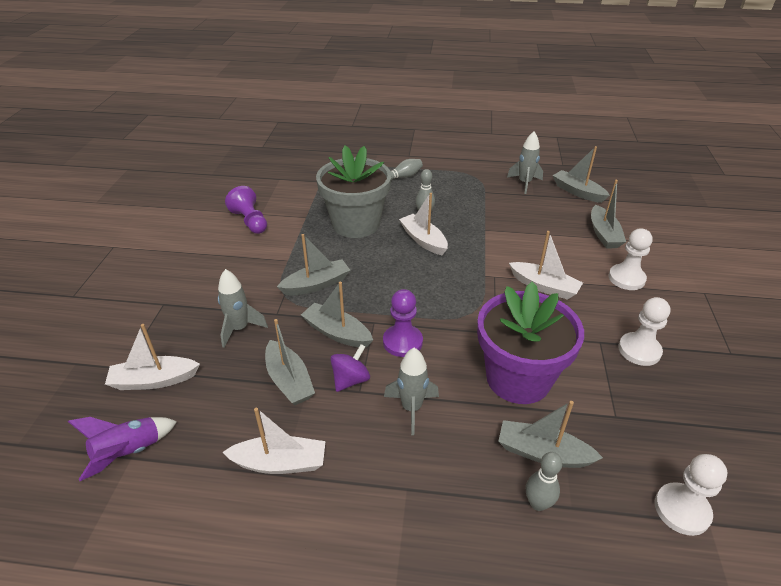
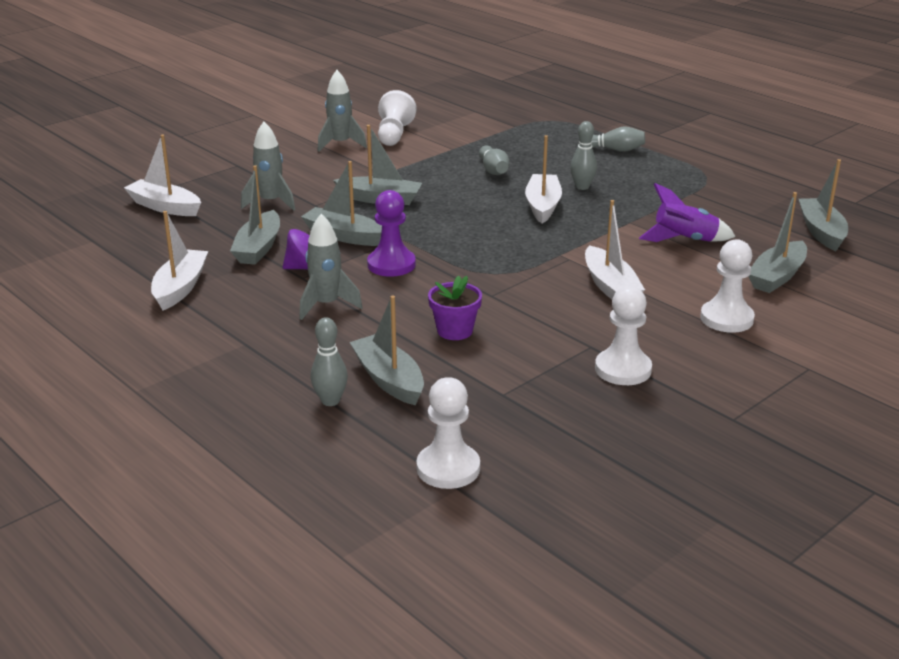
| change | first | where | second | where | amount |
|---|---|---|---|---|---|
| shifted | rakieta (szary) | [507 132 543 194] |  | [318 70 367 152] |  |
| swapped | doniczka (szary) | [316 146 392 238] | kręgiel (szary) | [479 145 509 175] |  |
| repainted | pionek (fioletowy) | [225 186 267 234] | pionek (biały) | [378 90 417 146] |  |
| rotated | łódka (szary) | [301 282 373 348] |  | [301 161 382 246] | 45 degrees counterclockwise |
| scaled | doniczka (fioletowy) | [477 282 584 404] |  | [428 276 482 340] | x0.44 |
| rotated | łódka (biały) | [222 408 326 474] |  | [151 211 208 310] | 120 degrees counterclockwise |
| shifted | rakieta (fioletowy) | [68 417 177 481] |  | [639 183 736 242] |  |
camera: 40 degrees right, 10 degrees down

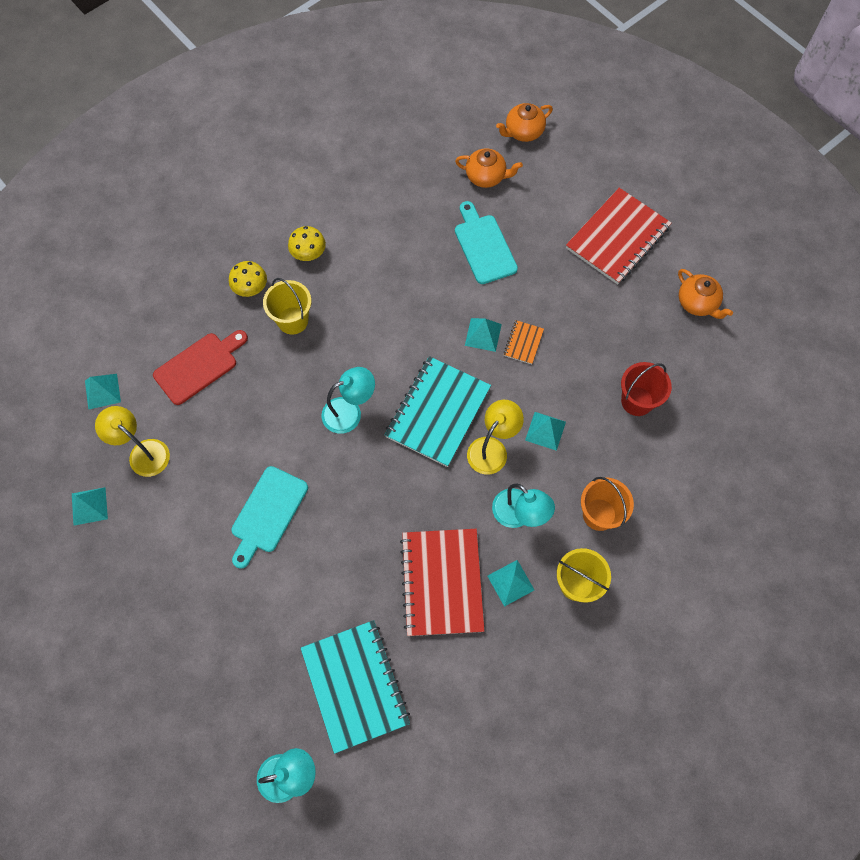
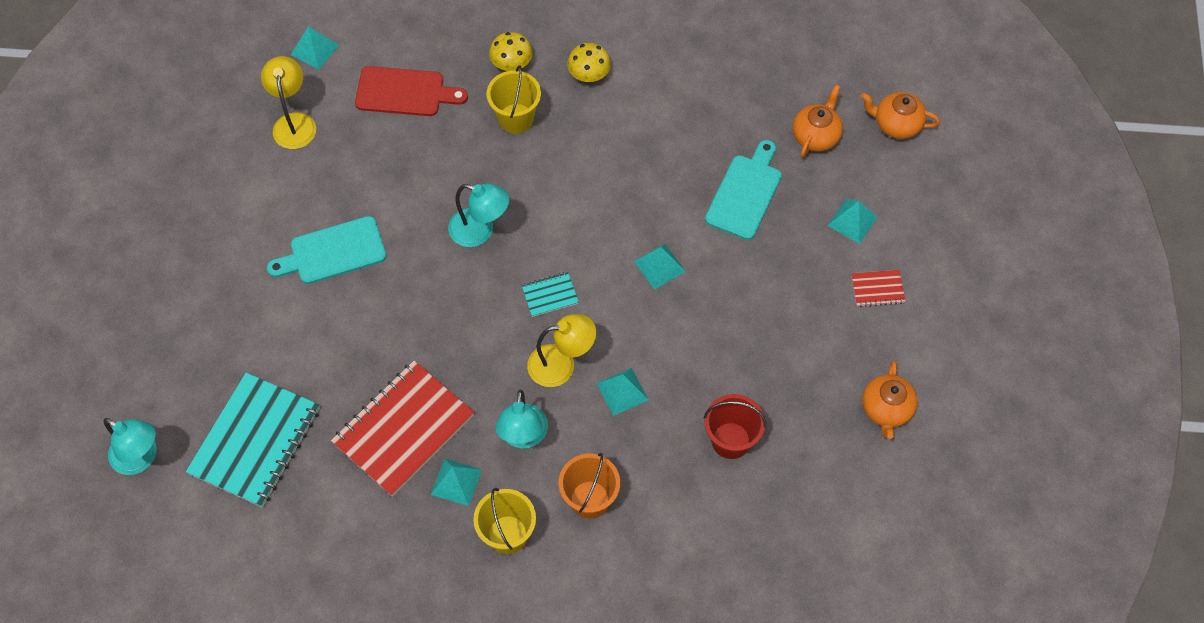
| change | first | where | second | where | amount |
|---|---|---|---|---|---|
| rotated | imbryk (pomarańczowy) | [455 148 523 188] |  | [793 85 843 157] | 120 degrees counterclockwise |
| scaled | zeszyt (czerwony) | [566 188 671 284] |  | [851 270 906 307] | x0.44 |
| gone | zeszyt (pomarańczowy) | [504 320 544 364] |  |  |  |
| scaled | zeszyt (turkusowy) | [385 356 491 467] |  | [521 272 579 317] | x0.44 |
| shifted | piramida (turkusowy) | [72 487 108 526] |  | [827 199 878 244] |  |
camera: 45 degrees right, 5 degrees down

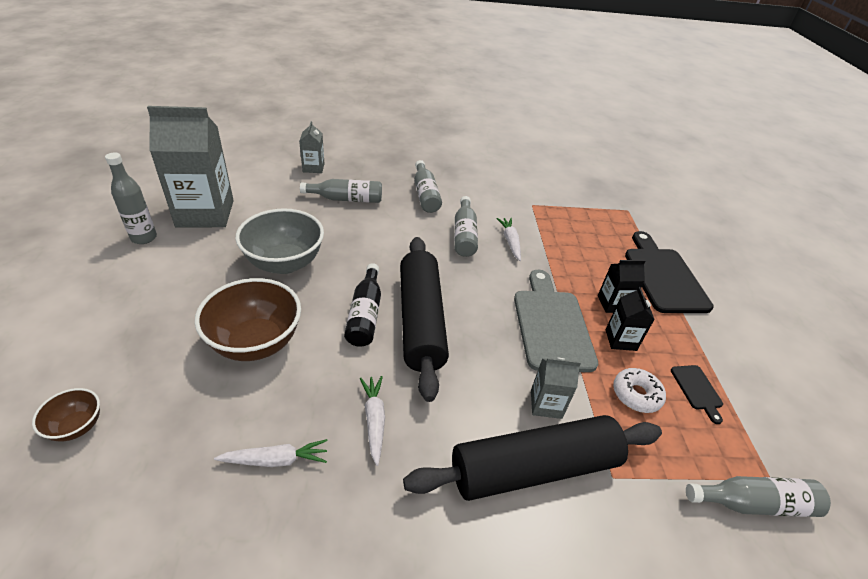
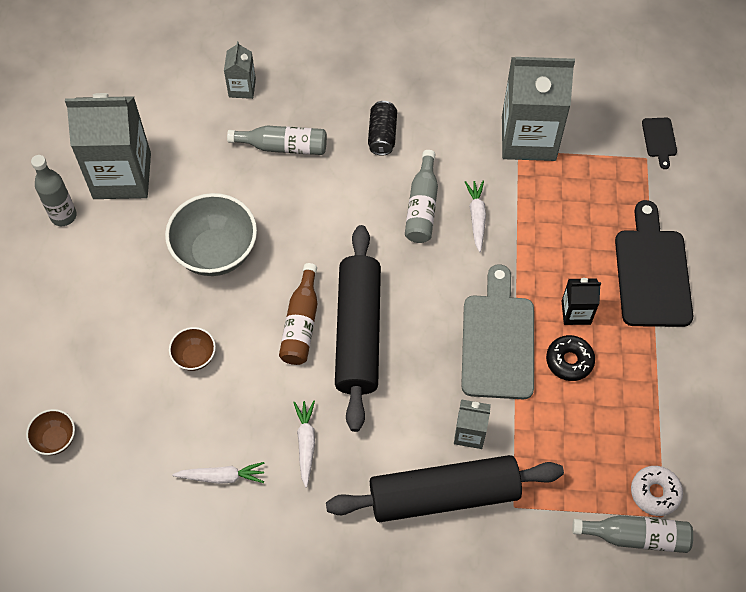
| change | first | where | second | where | amount |
|---|---|---|---|---|---|
| swapped | butelka (szary) | [414 160 442 213] | puszka (czarny) | [368 101 397 156] |  |
| repainted | butelka (czarny) | [344 263 381 347] | butelka (brązowy) | [279 263 317 365] |  |
| scaled | miska (brązowy) | [195 278 301 361] |  | [169 327 216 371] | x0.50 |
| swapped | karton mleka (czarny) | [606 287 655 351] | donut (czarny) | [546 335 595 381] |  |
| shifted | deska do krojenia (czarny) | [671 365 723 424] |  | [642 118 677 169] |  |
| shifted | donut (biały) | [613 368 666 413] |  | [631 466 683 516] |  |
| new |  |  | karton mleka (szary) | [502 57 575 161] |  |
camera: 10 degrees right, 20 degrees up

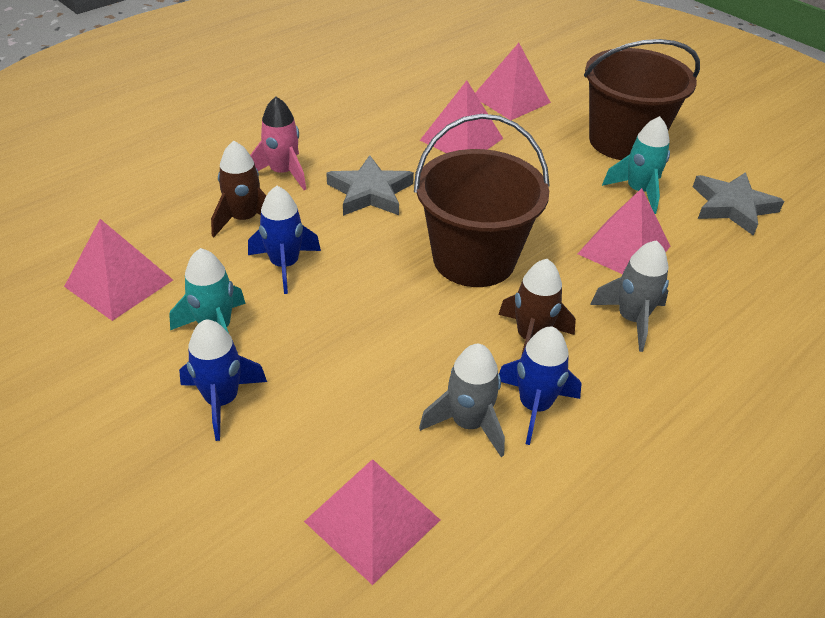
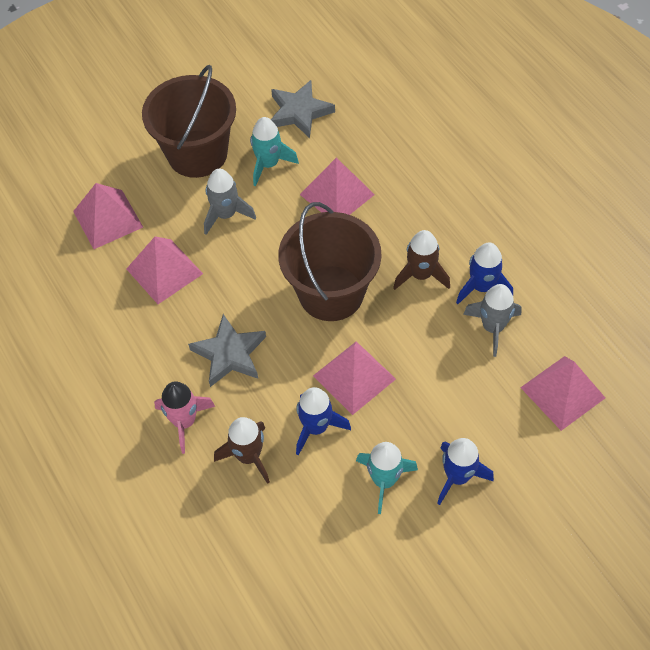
| change | first | where | second | where | amount |
|---|---|---|---|---|---|
| shifted | piramida (różowy) | [64 219 173 321] |  | [313 341 396 415] |  |
| shifted | rakieta (szary) | [590 240 669 352] |  | [204 169 256 235] |  |
camera: 75 degrees left, 15 degrees up

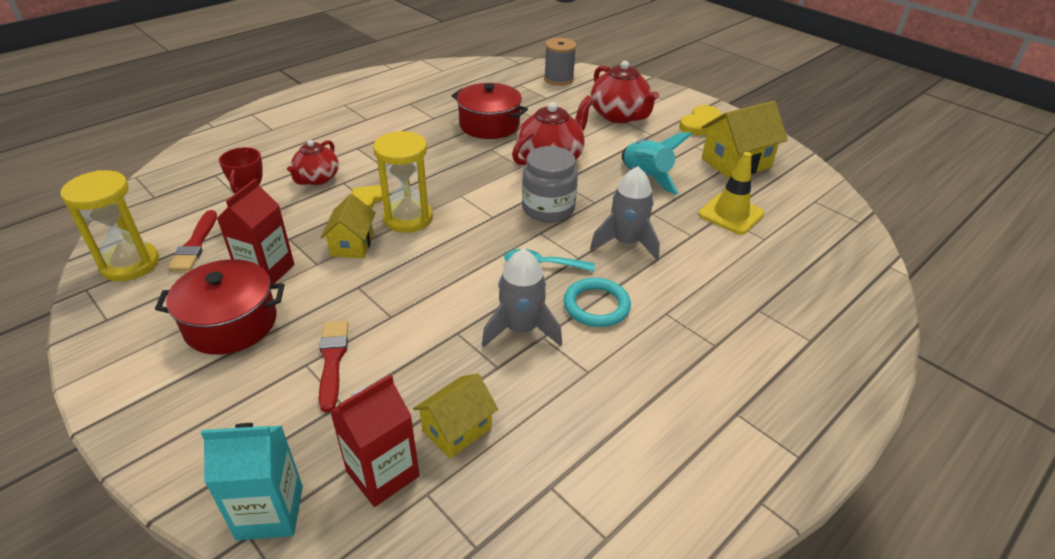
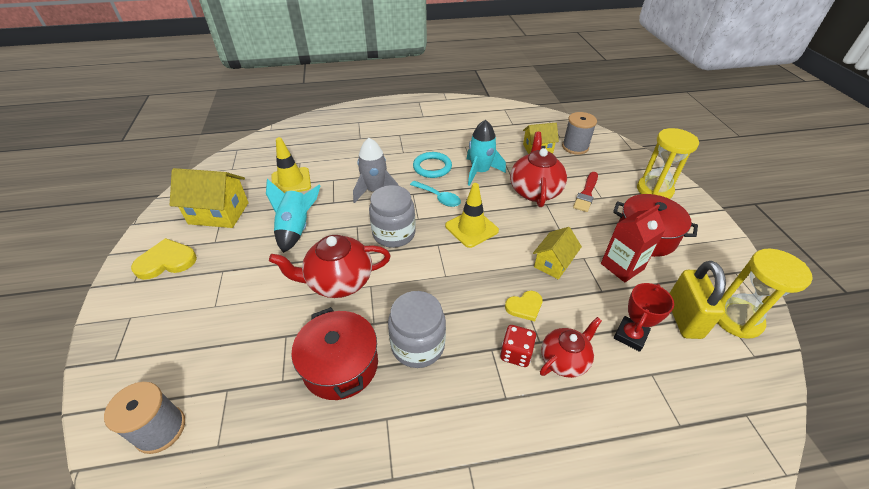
| change | first | where | second | where | amount |
|---|---|---|---|---|---|
| shifted | imbryk (czerwony) | [591 61 659 123] |  | [510 132 567 207] |  |
| shifted | klepsydra (żółty) | [373 131 433 233] |  | [637 128 699 199] |  |
| swapped | pędzel (czerwony) | [168 210 217 271] | kłódka (żółty) | [669 261 726 339] |  |
| repainted | rakieta (szary) | [482 249 562 348] | rakieta (turkusowy) | [467 120 506 186] |  |
| swapped | karton mleka (czerwony) | [330 374 420 507] | szpulka (szary) | [562 112 597 155] |  |
| gone | karton mleka (turkusowy) | [201 423 303 540] |  |  |  |
| new |  |  | pachołek (żółty) | [445 183 499 248] |  |
| new |  |  | słoik (szary) | [388 291 446 368] |  |
| new |  |  | kostka do gry (czerwony) | [500 325 536 367] |  |
camera: 145 degrees left, 5 degrees up

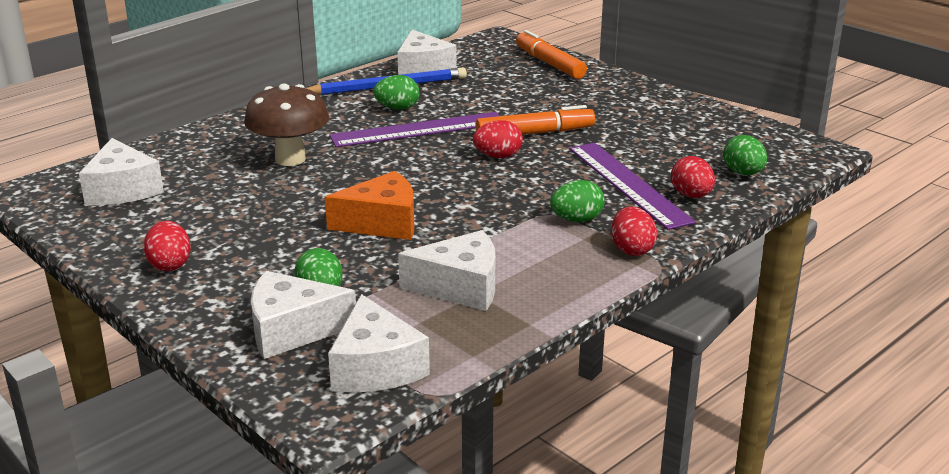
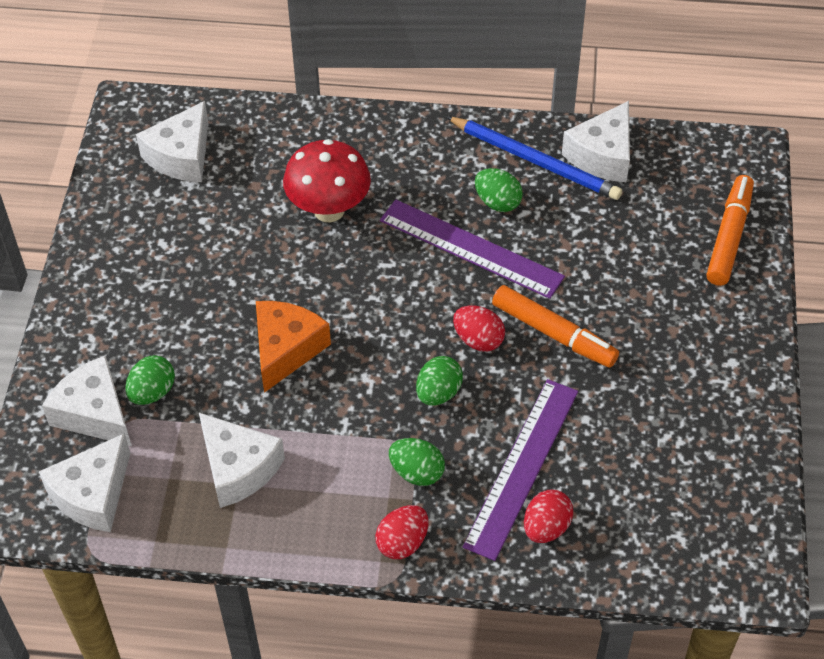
| change | first | where | second | where | amount |
|---|---|---|---|---|---|
| repainted | grzyb (brązowy) | [244 83 329 166] | grzyb (czerwony) | [283 139 371 222] |  |
| shifted | jajko (zielony) | [723 135 767 175] |  | [416 356 463 406] |  |
| rotated | ser (pomarańczowy) | [325 171 414 240] |  | [256 301 331 393] | 105 degrees counterclockwise |
| gone | jajko (czerwony) | [144 221 191 271] |  |  |  |
camera: 50 degrees right, 25 degrees up

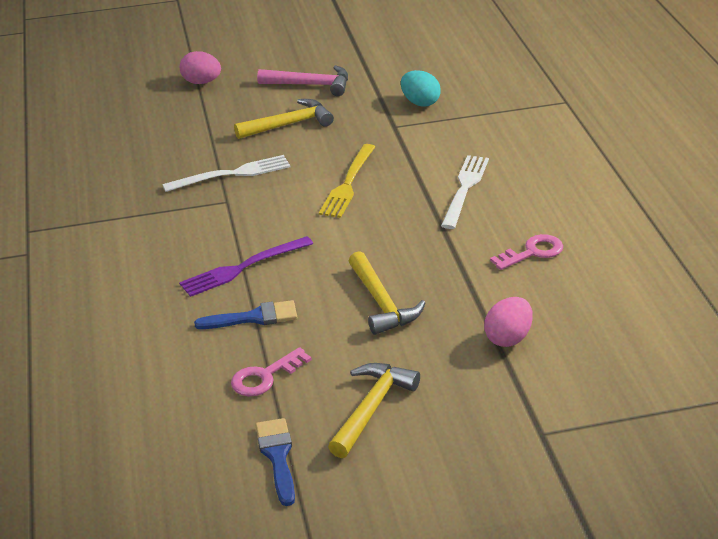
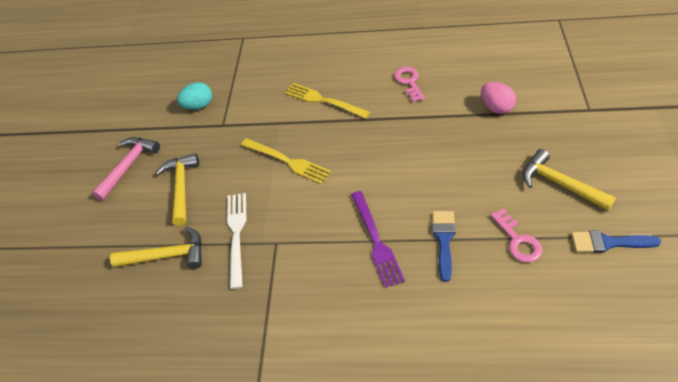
| change | first | where | second | where | amount |
|---|---|---|---|---|---|
| gone | jajko (różowy) | [180 51 221 84] |  |  |  |
| repainted | widelec (biały) | [441 155 489 229] | widelec (żółty) | [285 83 370 119] |  |
| shifted | młotek (żółty) | [349 251 425 335] |  | [110 226 202 269] |  |
camera: 70 degrees left, 15 degrees up

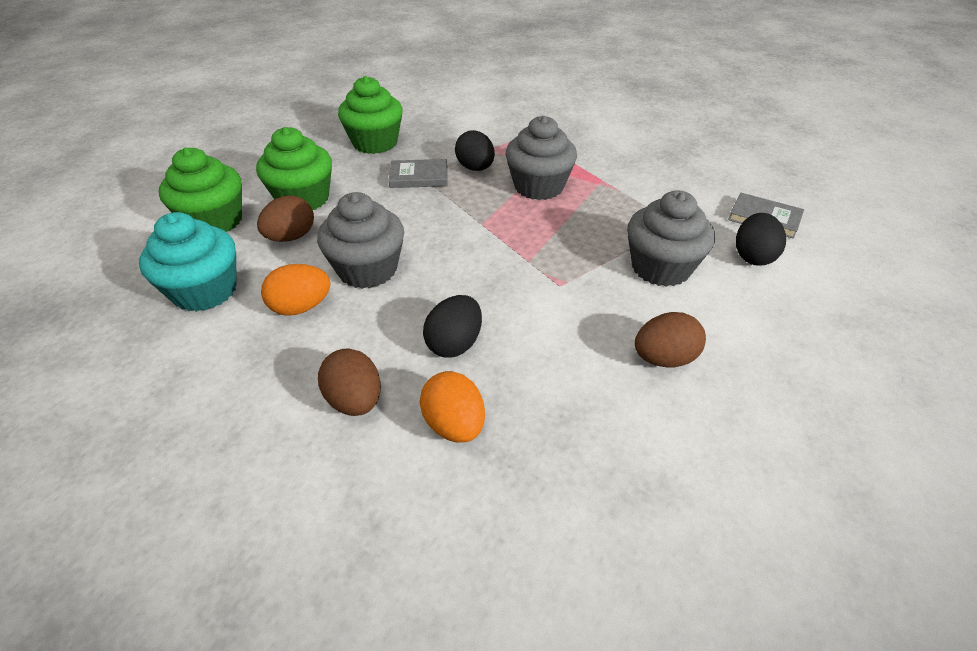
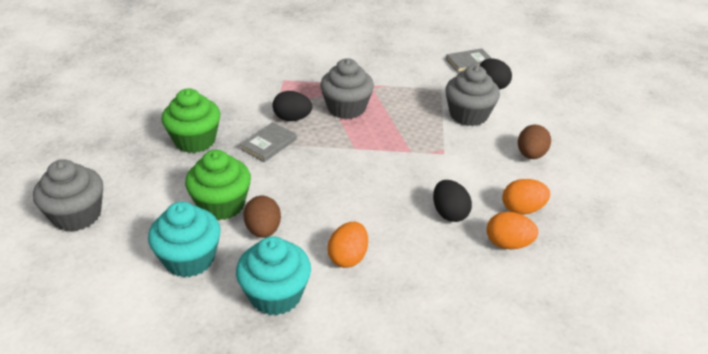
| change | first | where | second | where | amount |
|---|---|---|---|---|---|
| repainted | muffinka (zielony) | [159 148 242 232] | muffinka (turkusowy) | [148 201 221 278] |  |
| shifted | muffinka (szary) | [317 192 404 289] |  | [33 159 103 232] |  |
| gone | jajko (brązowy) | [318 349 381 416] |  |  |  |
| new |  |  | jajko (pomarańczowy) | [502 179 550 215] |  |
camera: 50 degrees left, 5 degrees down

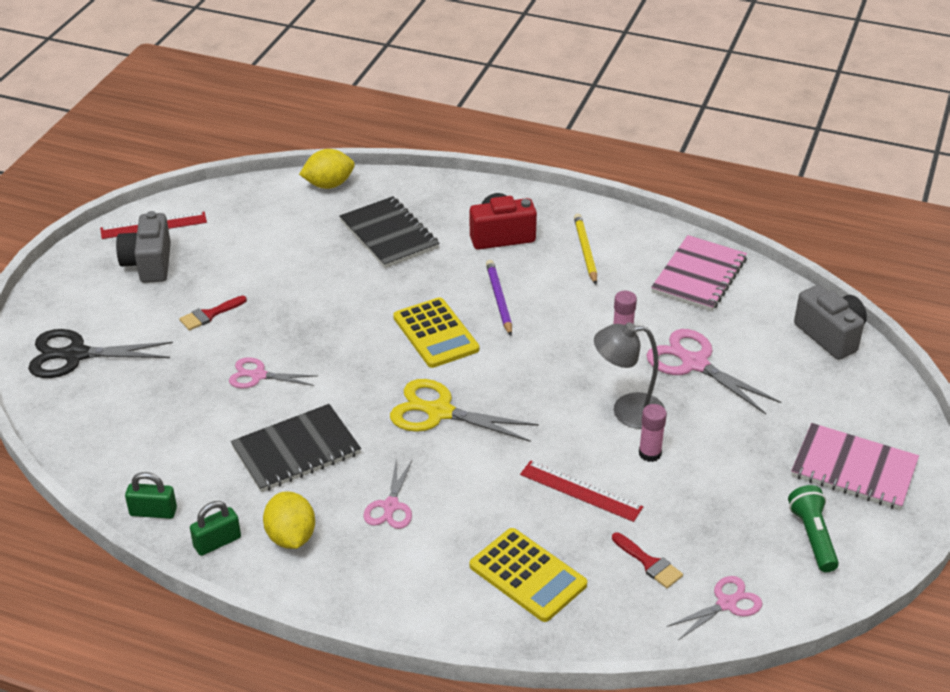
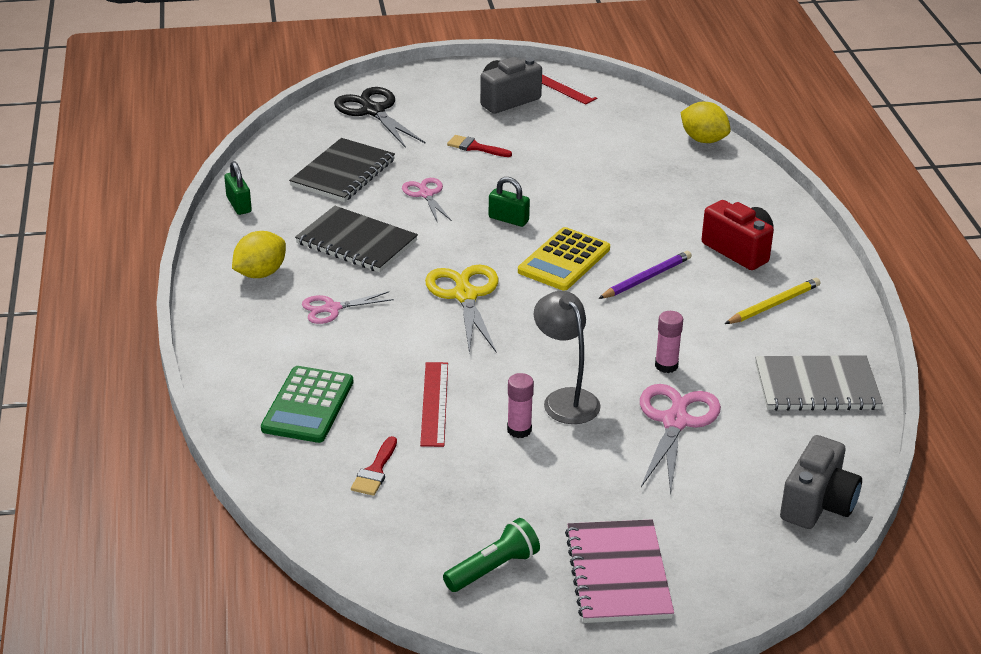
| change | first | where | second | where | amount |
|---|---|---|---|---|---|
| shifted | zeszyt (czarny) | [340 196 440 268] |  | [289 138 395 202] |  |
| repainted | zeszyt (różowy) | [651 235 747 311] | zeszyt (szary) | [755 355 883 411] |  |
| shifted | kłódka (zielony) | [190 501 241 556] |  | [489 177 530 227] |  |
| repainted | kalkulator (żółty) | [470 528 587 622] | kalkulator (zielony) | [261 366 353 443] |  |
| gone | nożyczki (różowy) | [667 576 762 640] |  |  |  |
camera: 60 degrees right, 5 degrees down

